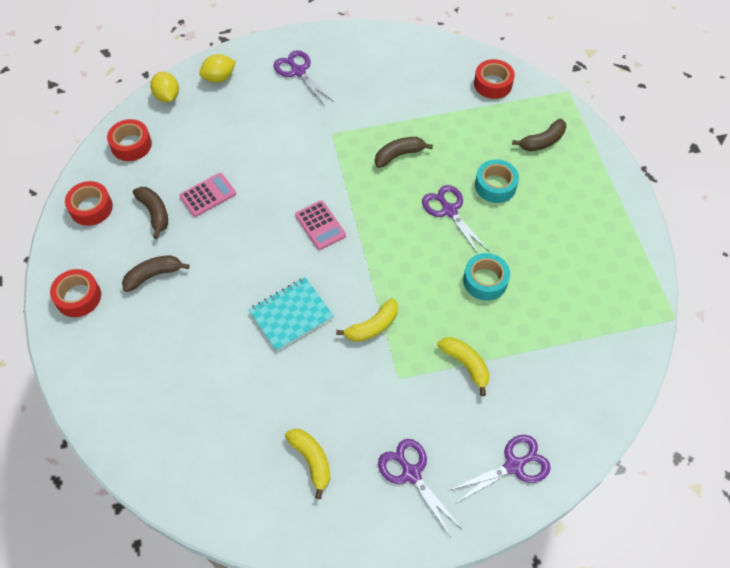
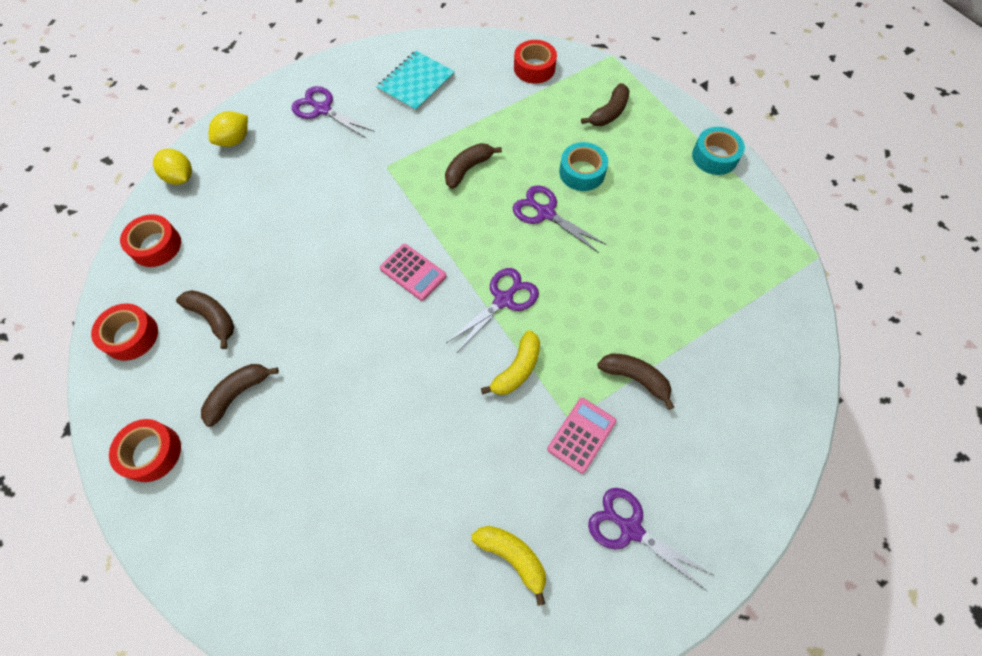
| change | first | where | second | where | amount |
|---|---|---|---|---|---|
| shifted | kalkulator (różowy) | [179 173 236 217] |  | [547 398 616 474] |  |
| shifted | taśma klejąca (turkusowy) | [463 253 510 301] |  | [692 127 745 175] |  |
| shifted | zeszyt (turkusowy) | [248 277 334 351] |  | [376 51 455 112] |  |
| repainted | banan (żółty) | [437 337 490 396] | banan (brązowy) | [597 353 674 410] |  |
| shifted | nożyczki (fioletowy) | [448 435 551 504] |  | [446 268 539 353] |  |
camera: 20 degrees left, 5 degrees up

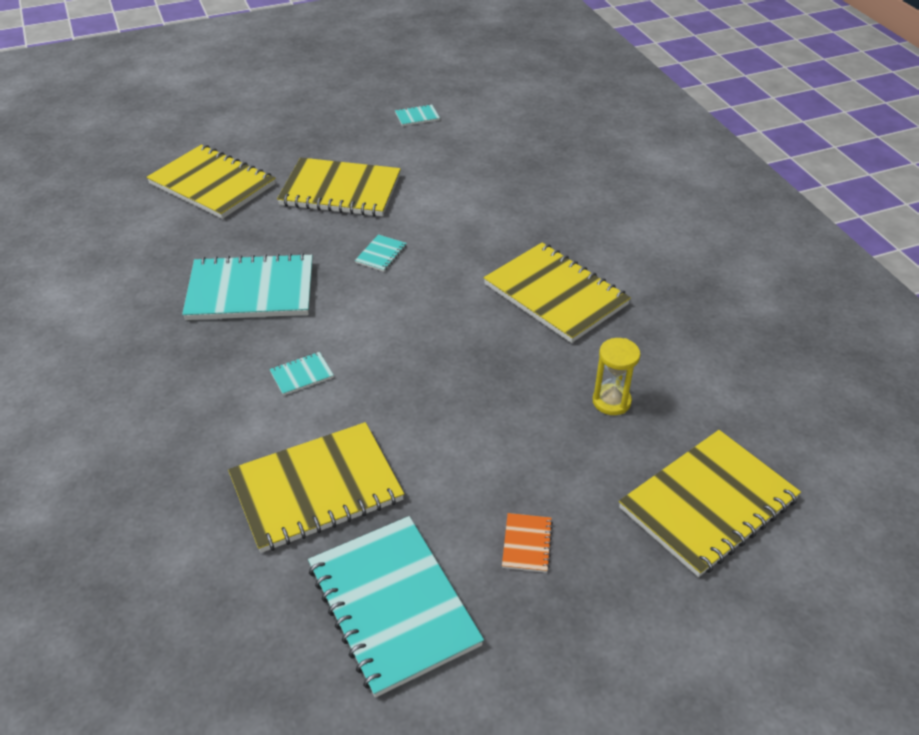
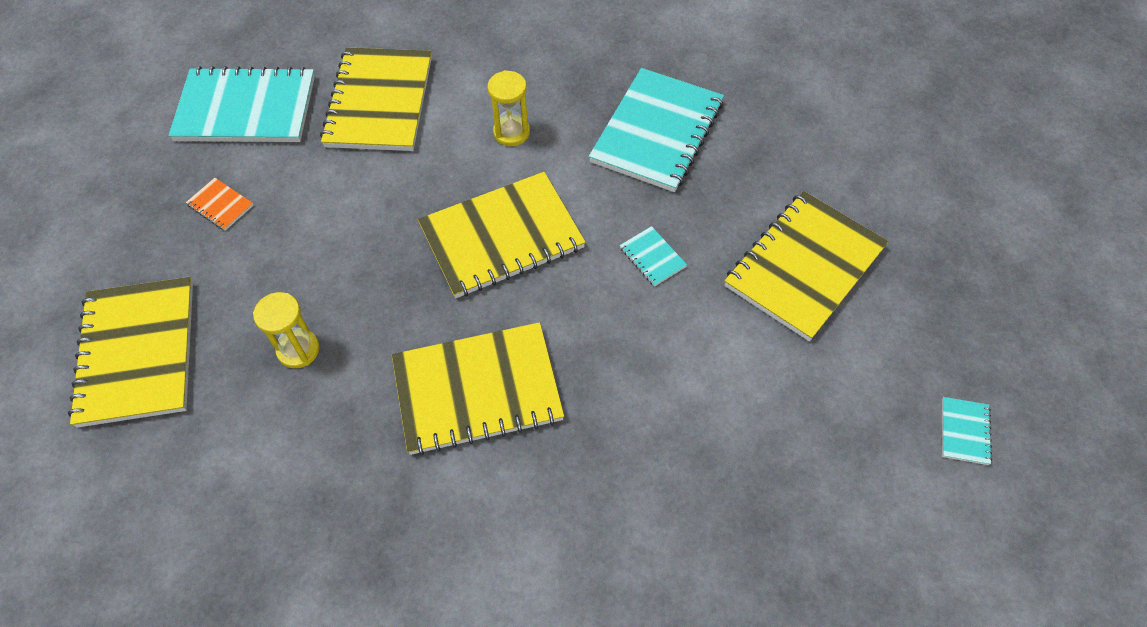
| change | first | where | second | where | amount |
|---|---|---|---|---|---|
| shifted | zeszyt (żółty) | [146 144 275 219] |  | [418 172 586 298] |  |
| swapped | zeszyt (turkusowy) | [269 352 334 396] | klepsydra (żółty) | [487 70 530 146] |  |
camera: 120 degrees right, 15 degrees up

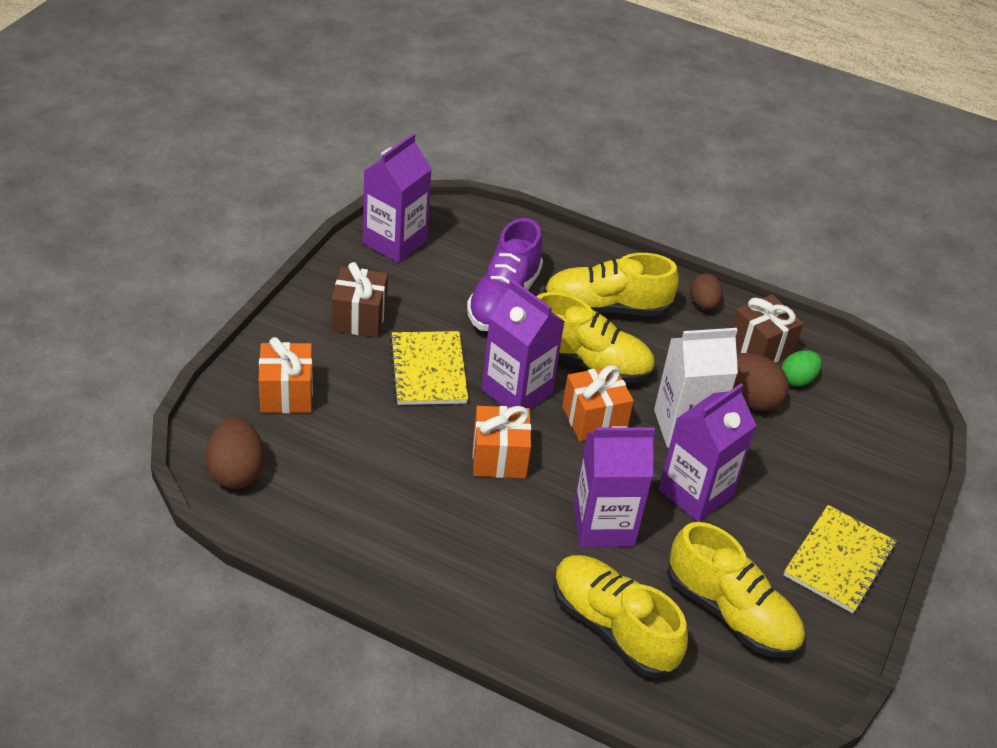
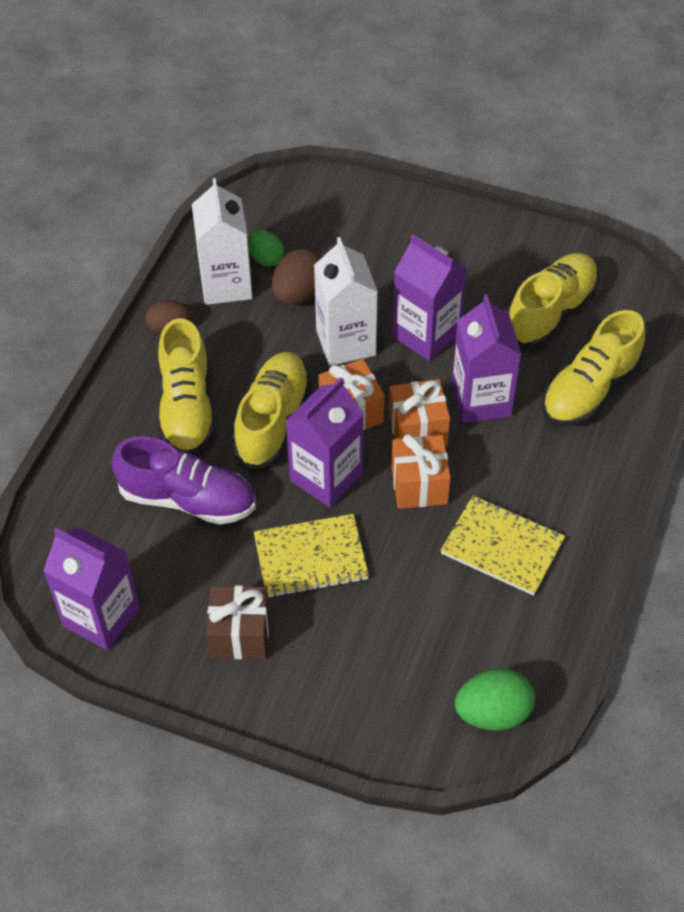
| change | first | where | second | where | amount |
|---|---|---|---|---|---|
| swapped | prezent (brązowy) | [732 294 803 363] | karton mleka (biały) | [192 178 253 305] |  |
| shifted | prezent (pomarańczowy) | [259 337 313 413] |  | [389 379 450 446] |  |
| repainted | jajko (brązowy) | [206 418 264 489] | jajko (zielony) | [455 668 535 731] |  |
| shifted | zeszyt (żółty) | [784 505 896 613] |  | [440 495 565 596] |  |
camera: 90 degrees left, 10 degrees up

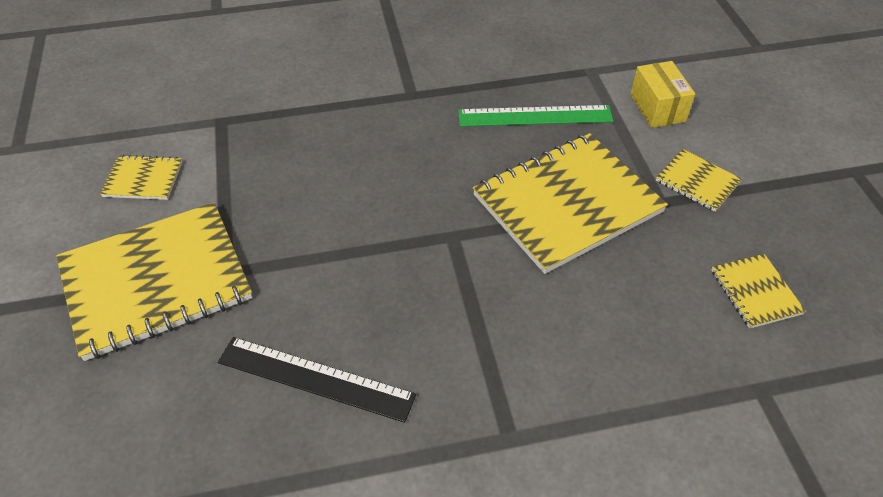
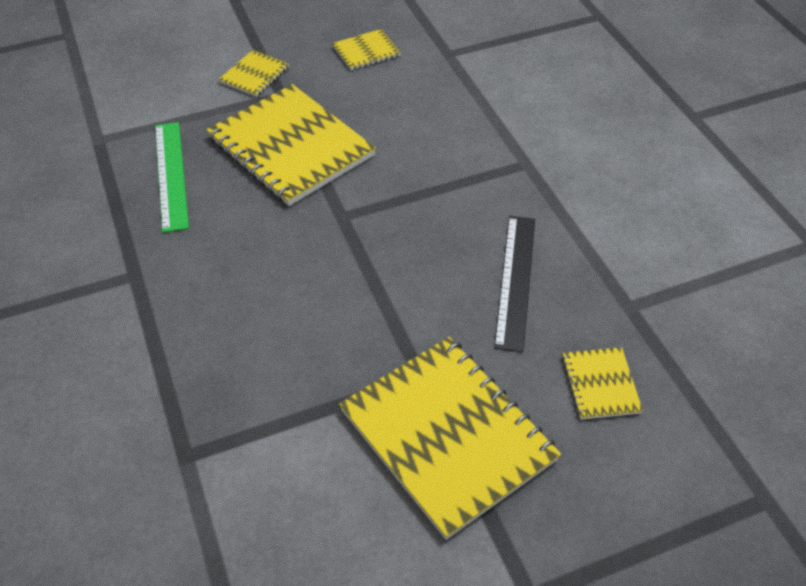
| change | first | where | second | where | amount |
|---|---|---|---|---|---|
| gone | pudełko (żółty) | [630 61 695 128] |  |  |  |
| shifted | zeszyt (żółty) | [100 155 182 200] |  | [562 347 643 420] |  |
camera: 100 degrees left, 0 degrees up

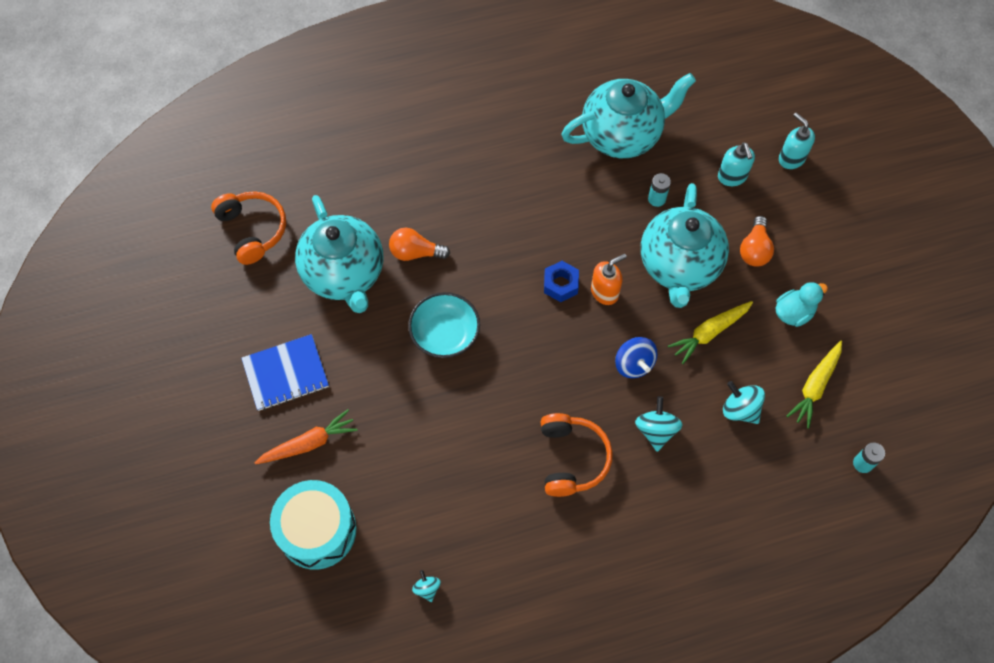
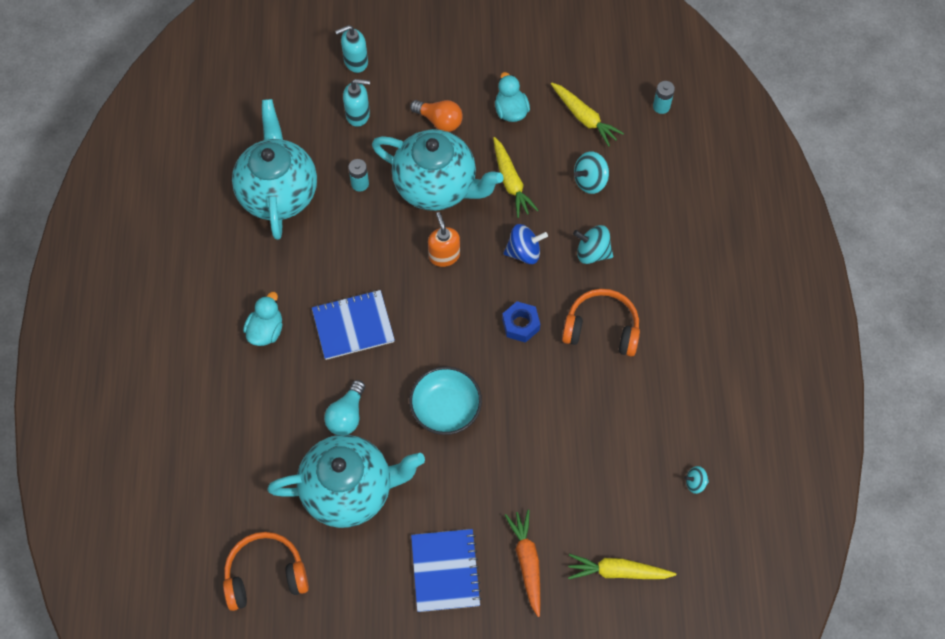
| change | first | where | second | where | amount |
|---|---|---|---|---|---|
| repainted | żarówka (pomarańczowy) | [389 228 450 261] | żarówka (turkusowy) | [324 380 365 435] |  |
| shifted | nakrętka (niebieski) | [544 261 579 302] |  | [502 301 540 343] |  |
| swapped | bęben (turkusowy) | [270 480 357 570] | marchewka (żółty) | [568 554 676 579] |  |
| new |  |  | zeszyt (niebieski) | [312 290 395 360] |  |
| new |  |  | kaczka (turkusowy) | [243 292 282 346] |  |
camera: 75 degrees left, 0 degrees up

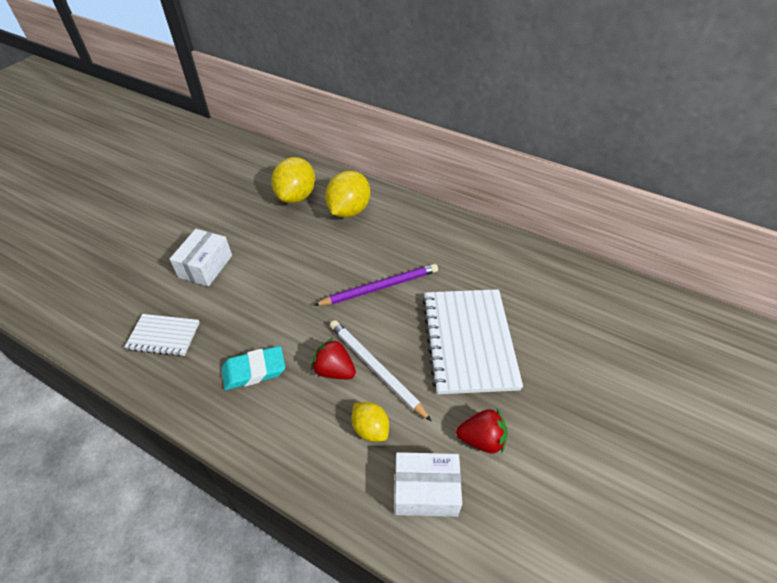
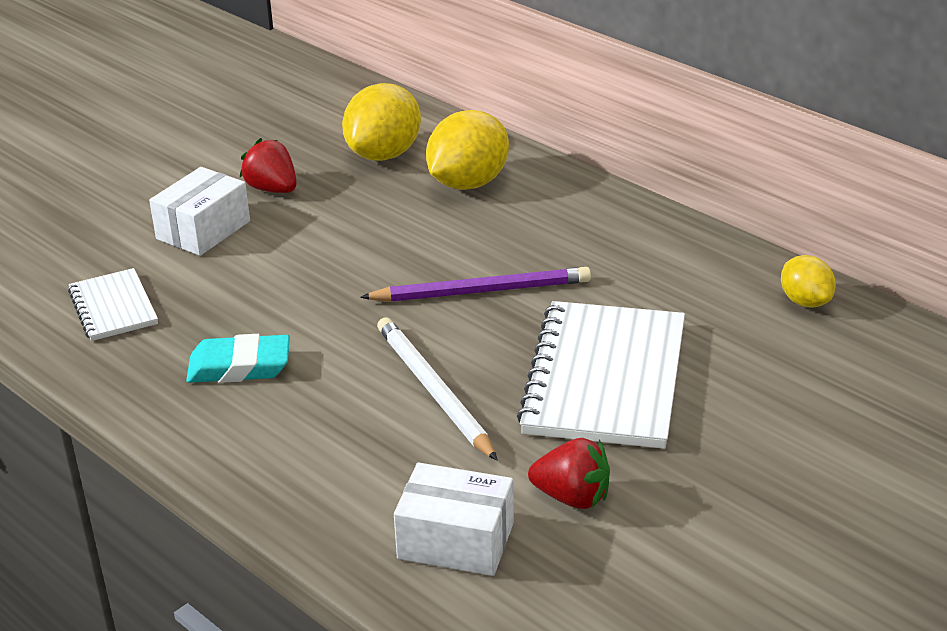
| change | first | where | second | where | amount |
|---|---|---|---|---|---|
| rotated | zeszyt (biały) | [124 314 200 357] |  | [68 268 158 341] | 45 degrees clockwise |
| shifted | truskawka (czerwony) | [311 338 356 379] |  | [240 138 297 193] |  |
| shifted | cytryna (żółty) | [352 402 389 442] |  | [781 255 836 308] |  |
camera: 15 degrees right, 15 degrees down

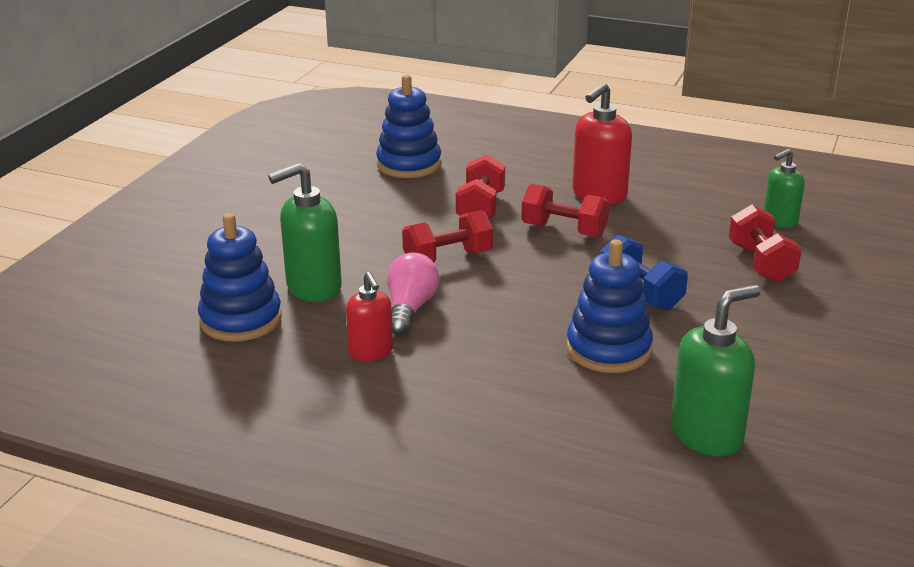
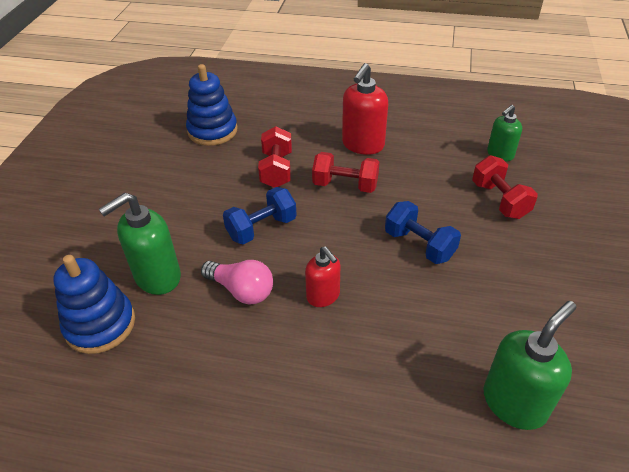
| change | first | where | second | where | amount |
|---|---|---|---|---|---|
| repainted | hantel (czerwony) | [402 210 493 262] | hantel (niebieski) | [223 187 297 245] |  |
| gone | zabawka nakładanka (niebieski) | [567 239 653 373] |  |  |  |
| rotated | żarówka (różowy) | [387 252 439 336] |  | [201 260 273 304] | 120 degrees clockwise |
| shifted | dozownik mydła (czerwony) | [346 272 393 361] |  | [305 246 340 307] |  |
camera: 10 degrees left, 15 degrees up

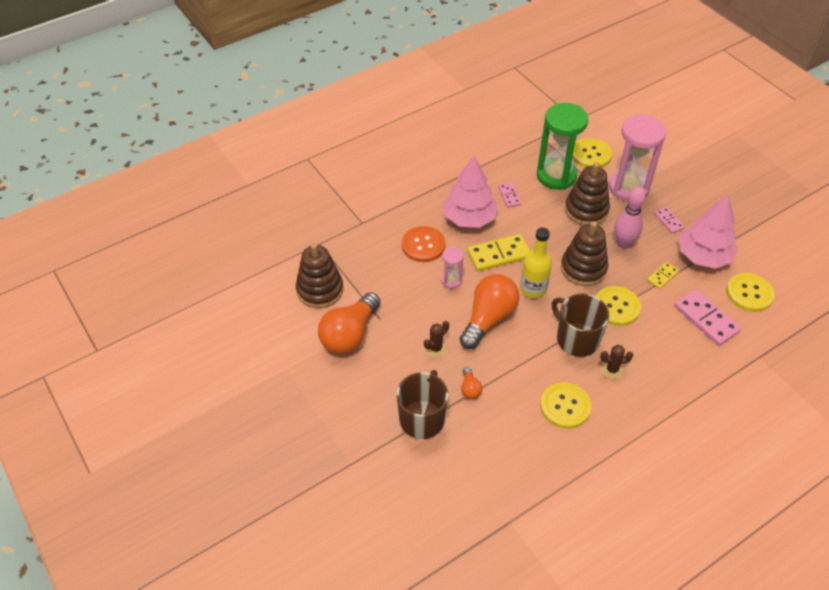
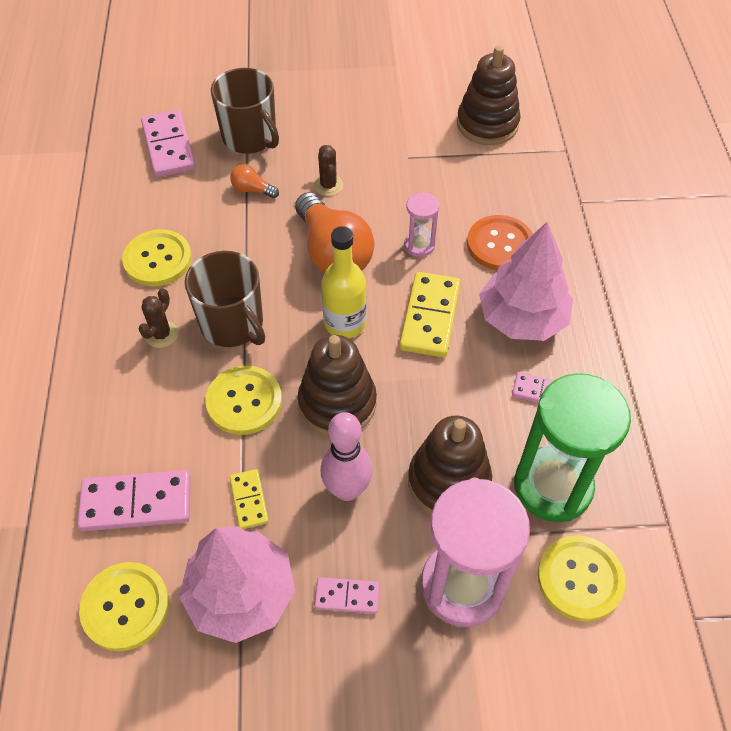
| change | first | where | second | where | amount |
|---|---|---|---|---|---|
| gone | żarówka (pomarańczowy) | [318 292 381 354] |  |  |  |
| rotated | kubek (brązowy) | [552 293 609 357] |  | [185 251 265 347] | 60 degrees clockwise |
| new |  |  | kostka domina (różowy) | [141 110 196 177] |  |
camera: 120 degrees right, 5 degrees up

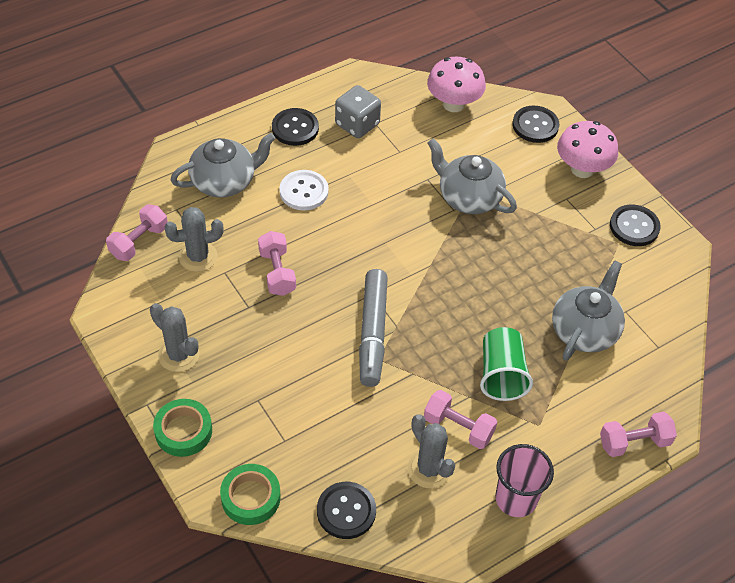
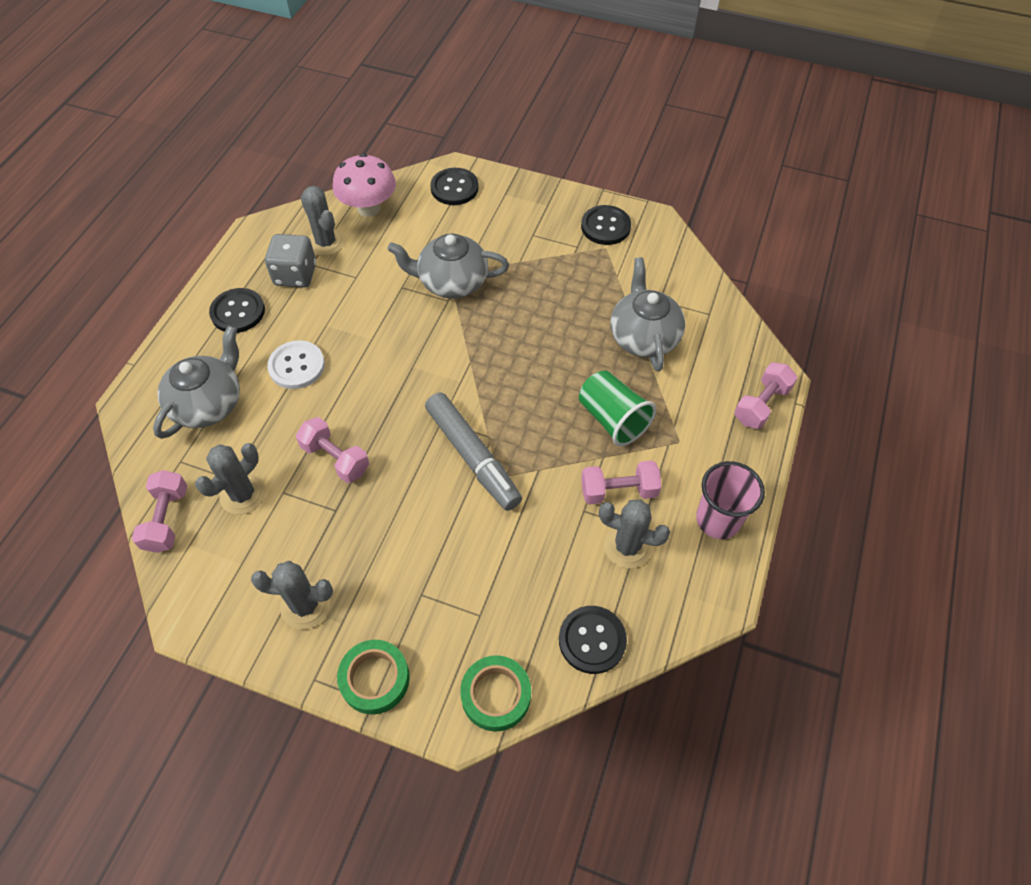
| change | first | where | second | where | amount |
|---|---|---|---|---|---|
| gone | grzyb (różowy) | [557 121 618 178] |  |  |  |
| new |  |  | kaktus (szary) | [300 186 345 256] |  |
camera: 35 degrees left, 5 degrees up

